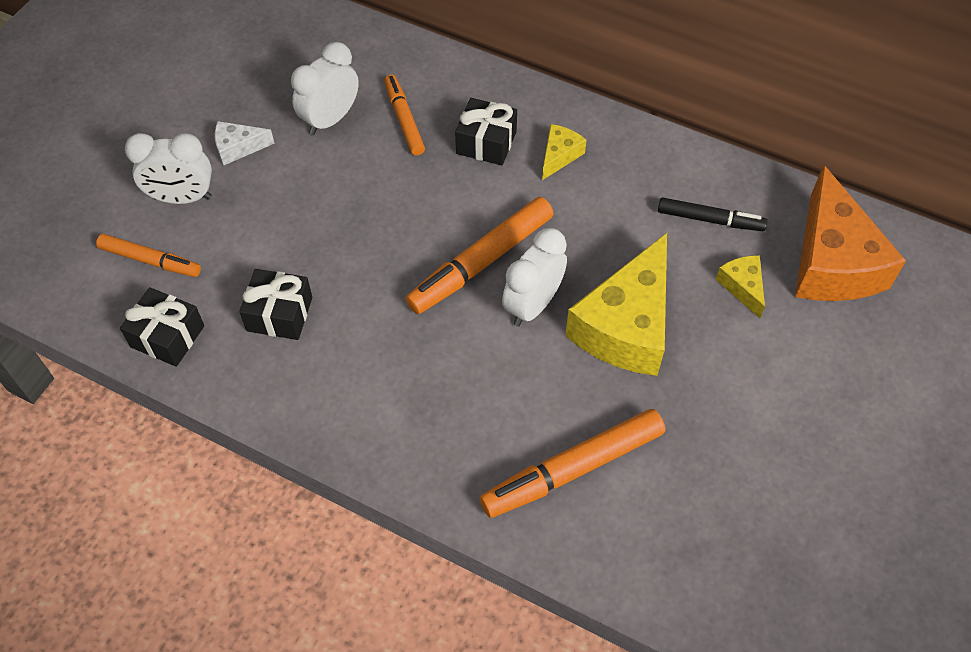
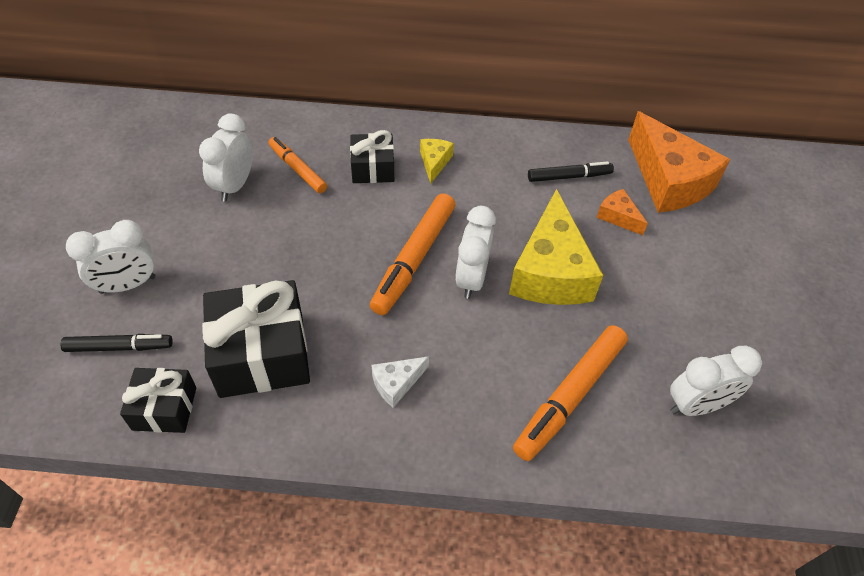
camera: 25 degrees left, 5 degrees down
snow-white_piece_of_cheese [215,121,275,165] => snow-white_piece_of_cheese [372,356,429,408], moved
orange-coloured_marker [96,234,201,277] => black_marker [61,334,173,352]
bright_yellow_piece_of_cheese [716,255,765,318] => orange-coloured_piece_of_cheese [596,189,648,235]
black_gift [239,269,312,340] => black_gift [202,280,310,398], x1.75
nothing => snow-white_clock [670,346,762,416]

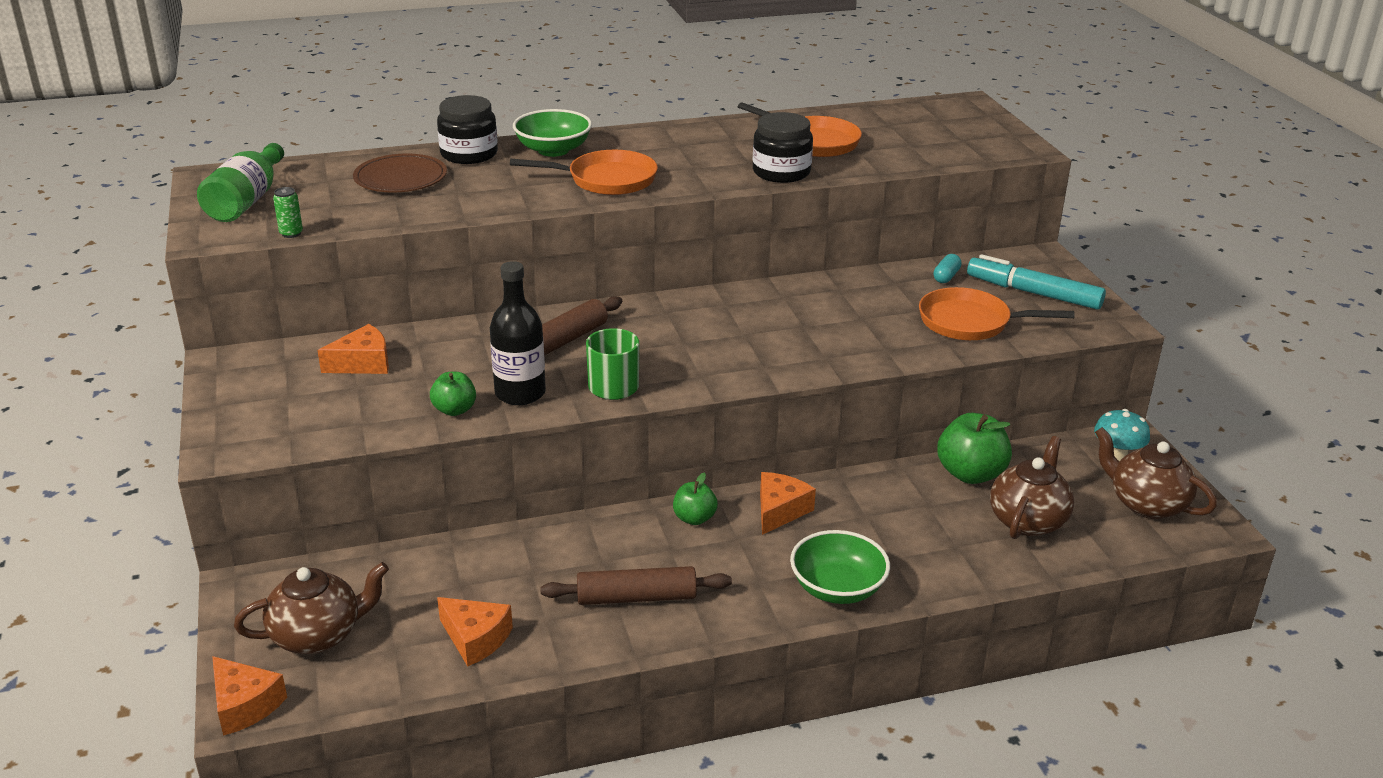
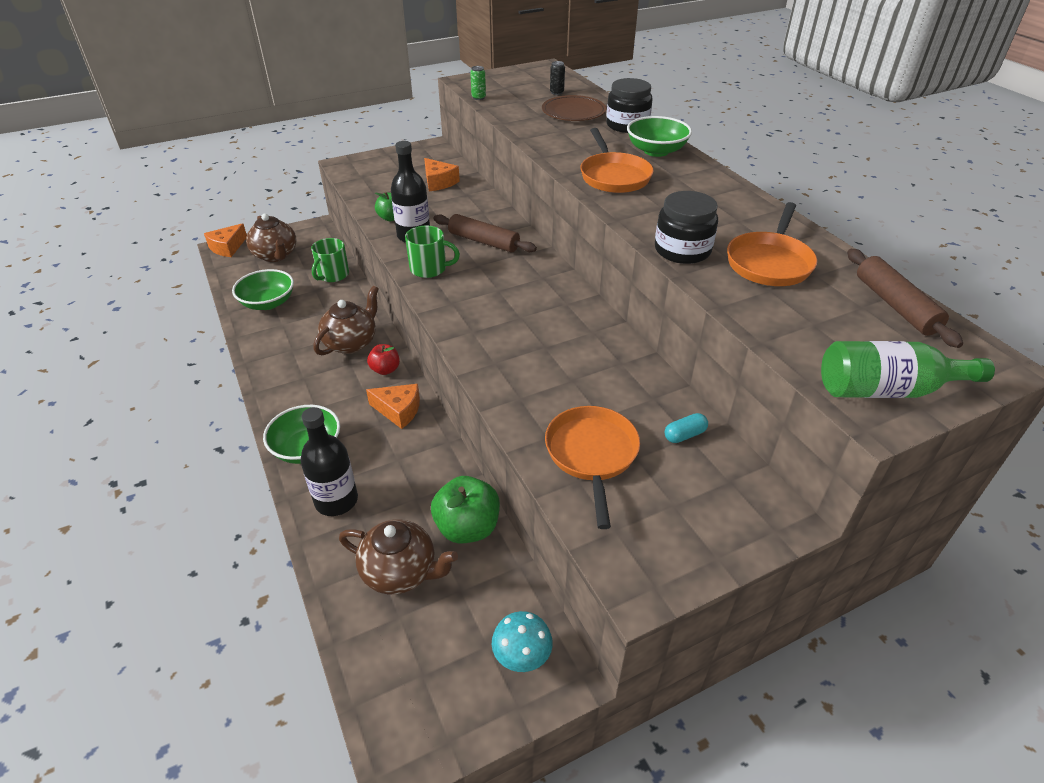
camera: 80 degrees right, 10 degrees up
green_bottle [197,143,284,222] => green_bottle [821,341,995,398], moved
teal_capsule [933,254,962,283] => teal_capsule [664,413,708,443], 45 degrees counterclockwise
teal_marker [967,254,1106,310] => nothing
dark_brown_china_teapot [1095,427,1217,519] => dark_brown_china_teapot [313,286,379,355], moved
green_apple_fruit [673,473,718,525] => crimson_apple_fruit [367,344,400,375]
dark_brown_pastry_roller [540,566,732,605] => dark_brown_pastry_roller [847,249,963,348], moved
orange-coloured_piece_of_cheese [437,597,513,666] => green_serving_bowl [232,269,294,310]
nothing => black_tin [550,61,565,95]
nothing => green_tea_mug [311,238,349,282]
nothing => black_bottle [300,407,358,516]

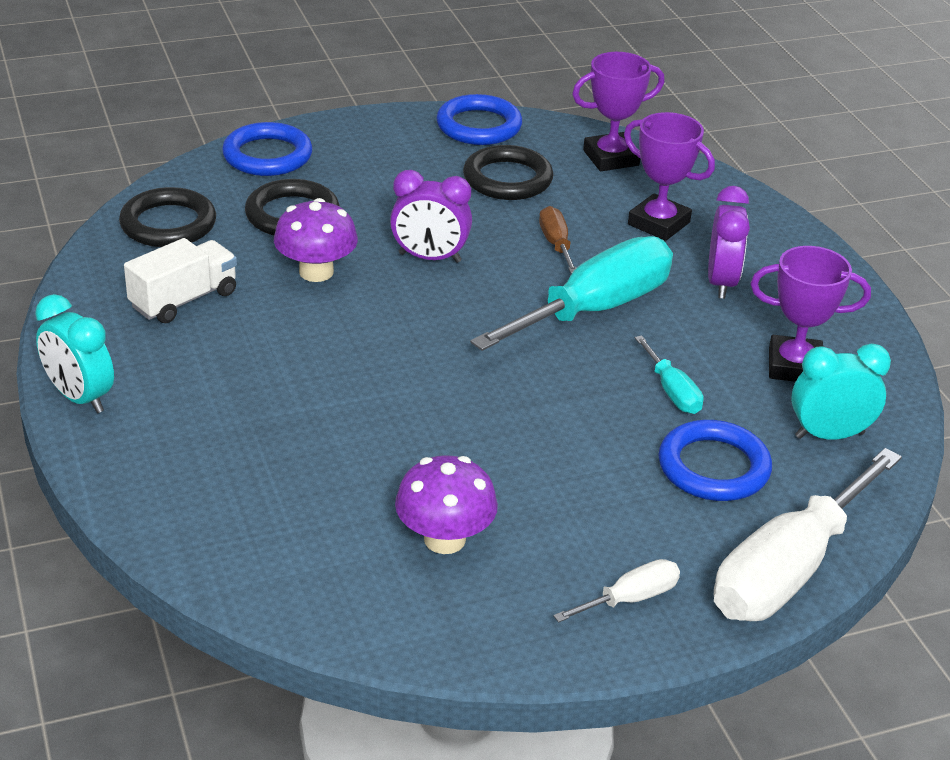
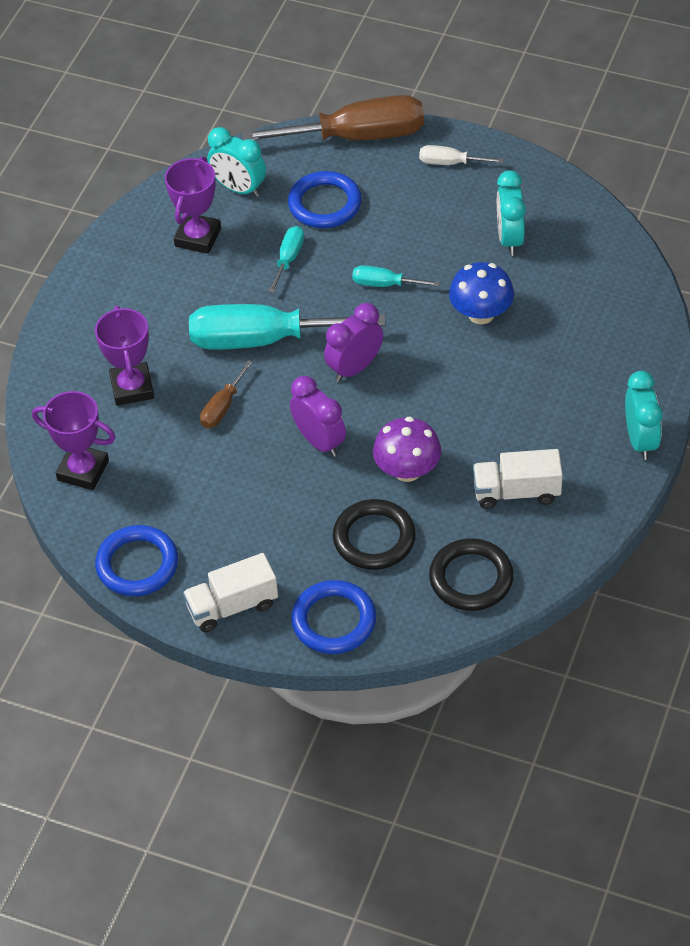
camera: 135 degrees left, 15 degrees up
black_hoop [463,145,553,200] => nothing
violet_clock [708,186,750,299] => violet_clock [324,303,383,382], moved
violet_trophy [751,246,871,382] => violet_trophy [165,157,221,254], 60 degrees clockwise
snow-white_screwdriver [714,448,902,621] => dark_brown_screwdriver [242,95,424,141]
violet_fungus [395,455,498,554] => teal_clock [497,170,526,256]
nothing => blue_fungus [449,262,514,324]
nothing => teal_screwdriver [352,265,440,287]
nothing => snow-white_toy_truck [183,553,278,632]

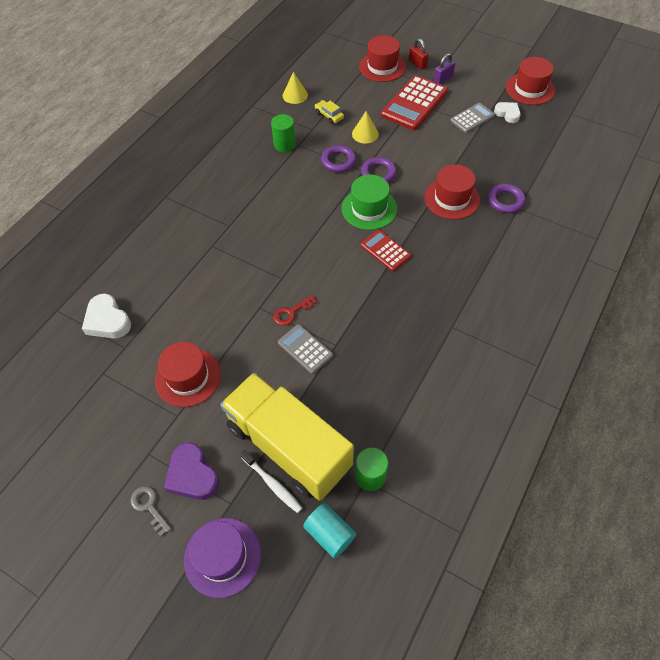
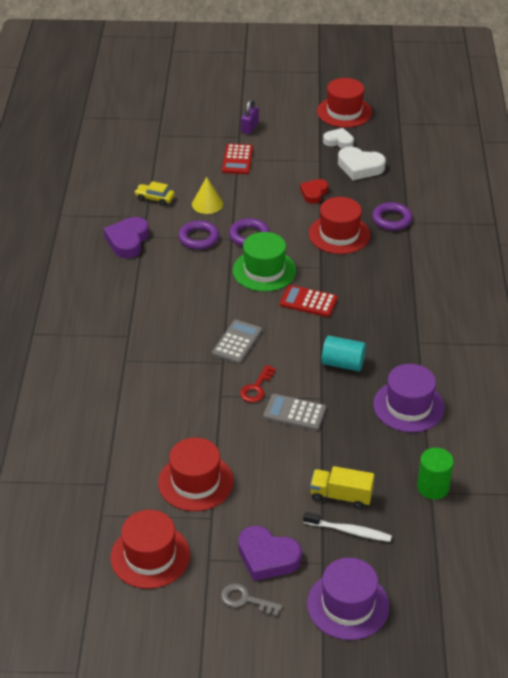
camera: 30 degrees left, 15 degrees down
crimson_tall_hat [359,35,406,82] => crimson_tall_hat [111,510,190,589], moved
crimson_padlock [409,38,429,70] => nothing
bright_yellow_solid_cone [283,72,308,104] => nothing
crimson_calculator [381,75,448,130] => crimson_calculator [222,144,253,174], x0.57
grey_calculator [450,103,495,133] => grey_calculator [212,320,262,364], moved
green_solid_cylinder [271,114,296,152] => violet_heart_shape [104,217,149,258]
snow-white_heart_shape [82,294,131,338] => snow-white_heart_shape [338,147,386,180], moved
bright_yellow_toy_truck [220,373,354,501] => bright_yellow_toy_truck [310,466,374,509], x0.43
teal_solid_cylinder [303,503,356,558] => teal_solid_cylinder [321,336,366,371], moved
nothing => crimson_heart_shape [300,179,328,204]
nothing => violet_tall_hat [373,364,445,432]

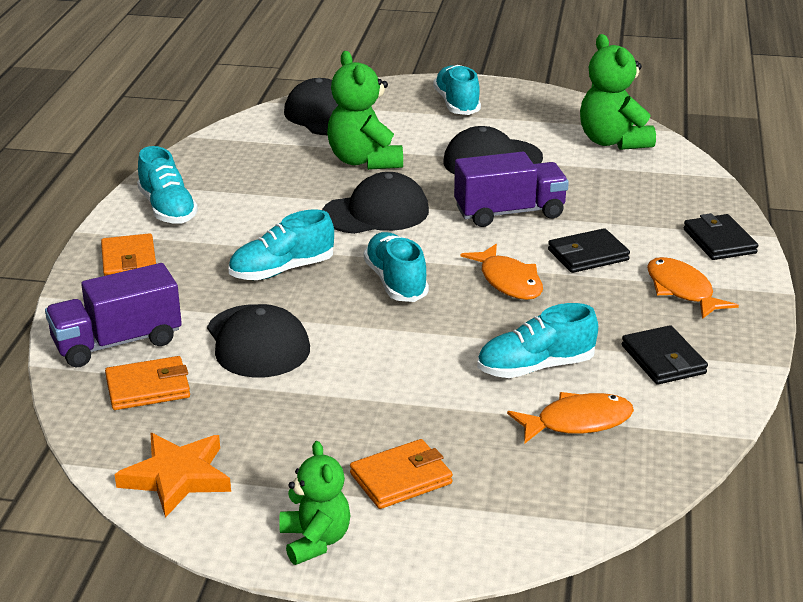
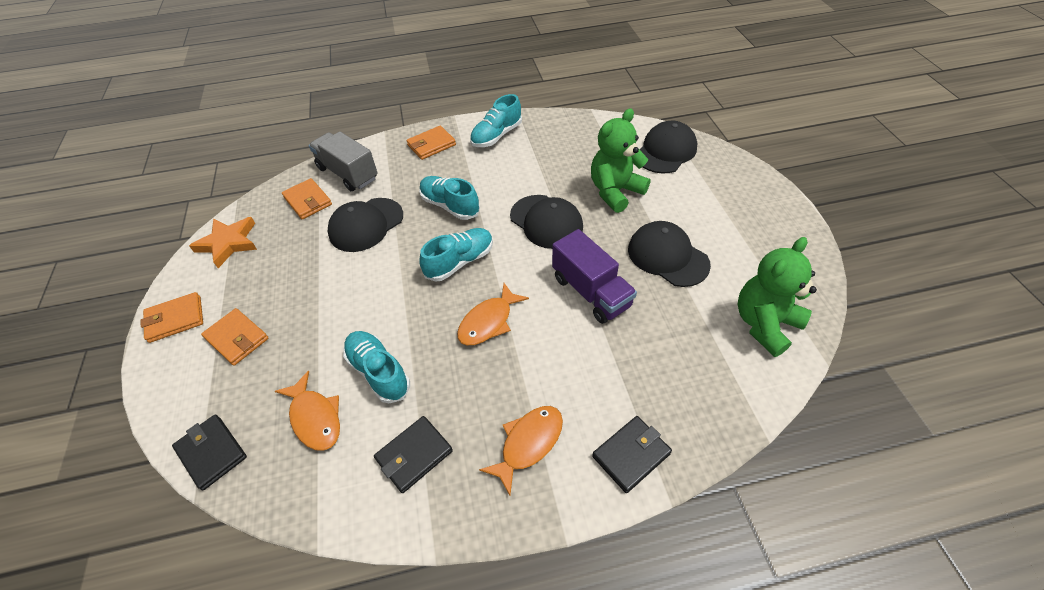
camera: 70 degrees right, 20 degrees up
teal_sneaker [433,65,481,115] => nothing
black_card_wallet [548,228,630,273] => black_card_wallet [172,414,247,491], moved
violet_toy_truck [45,263,182,367] => grey_toy_truck [309,132,378,191]
green_teddy_bear [279,441,351,565] => orange-coloured_card_wallet [141,292,203,343]

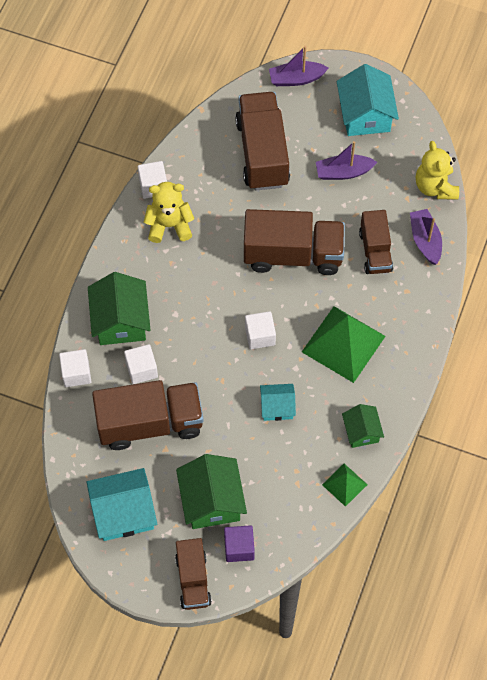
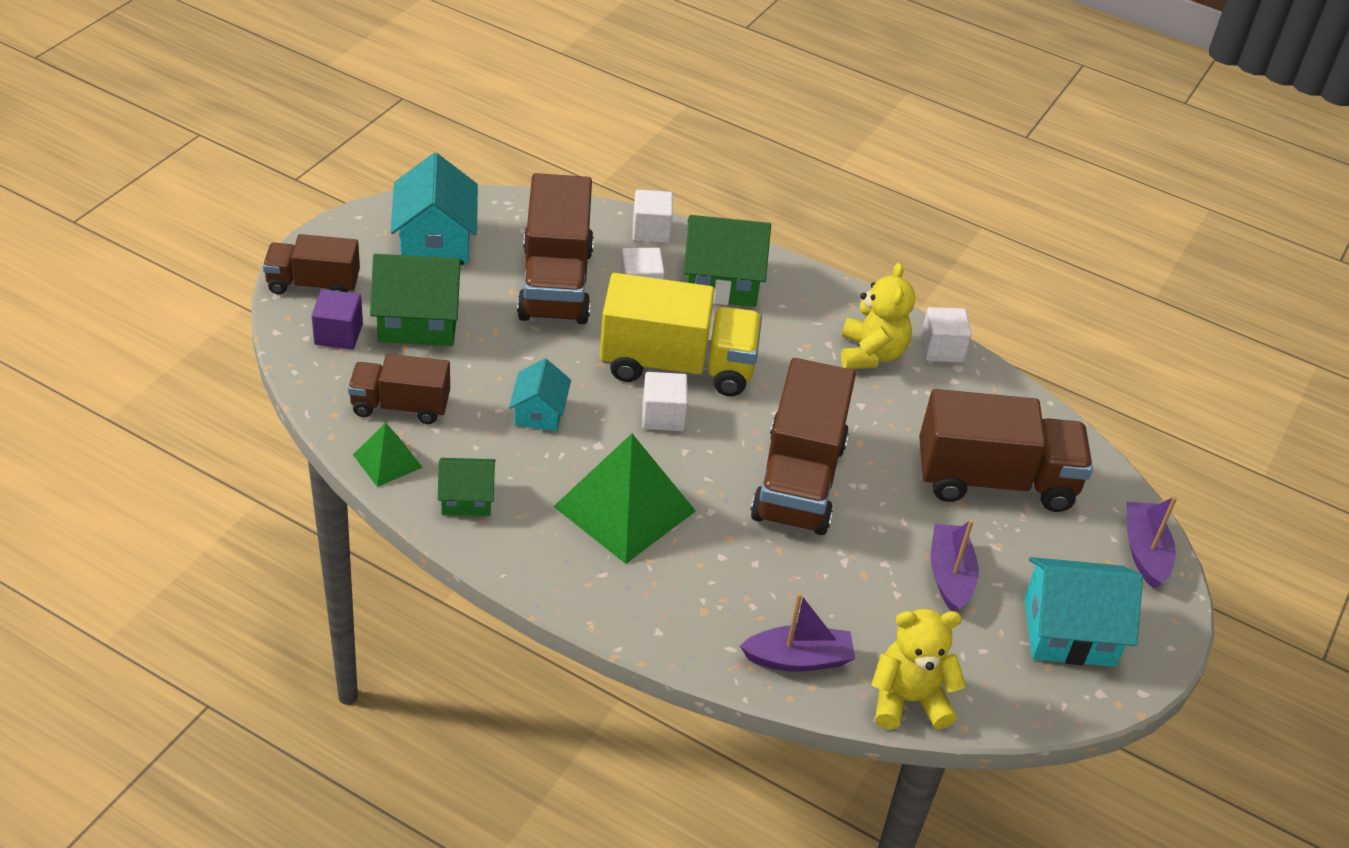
camera: 95 degrees right, 20 degrees down
dark_brown_toy_truck [359,210,393,274] => dark_brown_toy_truck [348,354,450,424], moved
nothing => bright_yellow_toy_truck [600,273,762,396]

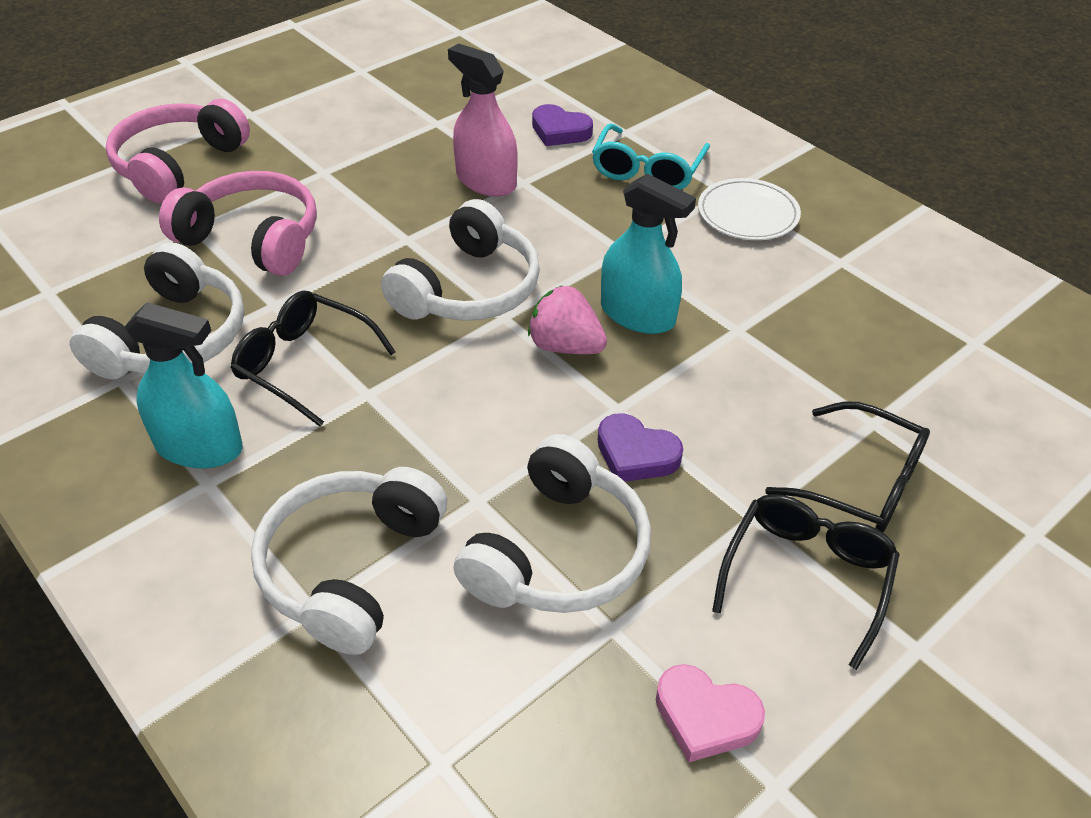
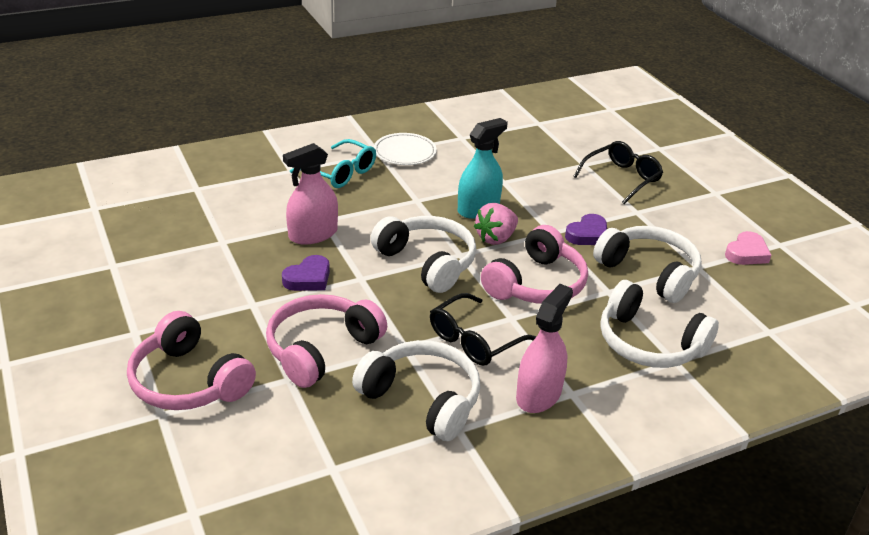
camera: 75 degrees left, 10 degrees down
violet_heart_shape [532,104,593,146] => violet_heart_shape [282,255,330,291], moved
teal_spray_cleaner [125,302,243,468] => pink_spray_cleaner [516,284,573,413]
black_glasses [712,494,900,670] => nothing
nothing => pink_over-ear_headphones [481,225,588,304]

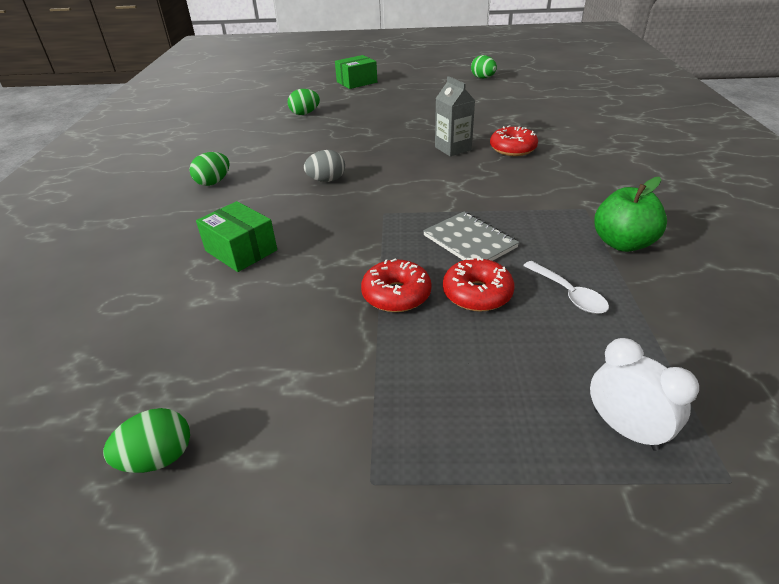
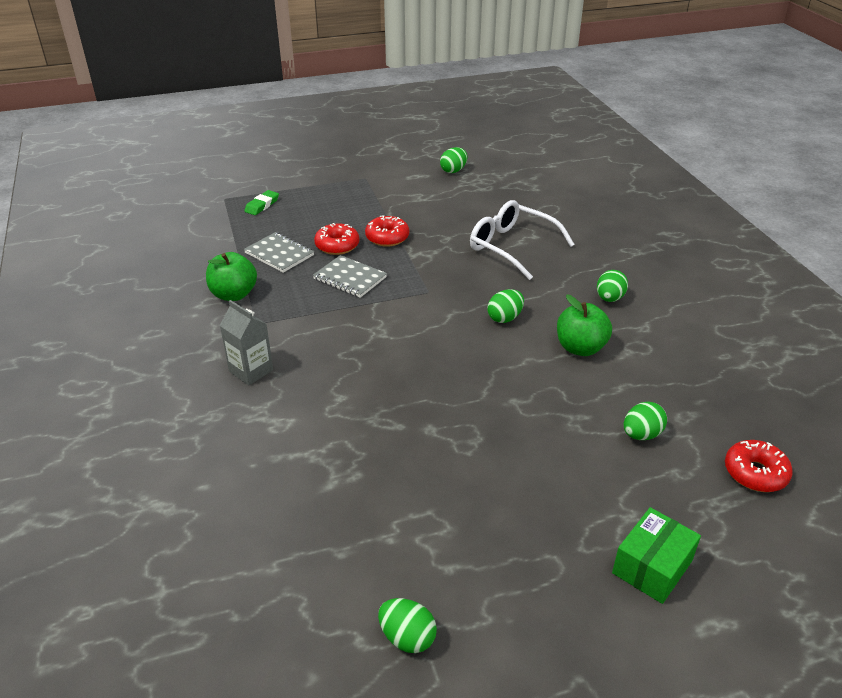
camera: 160 degrees right, 0 degrees up
grey_carton [435,76,475,156] => grey_carton [220,300,273,385], moved
crimson_glazed_donut [490,125,538,156] => crimson_glazed_donut [725,440,793,492], moved
grey_egg [304,150,345,182] => green_egg [488,289,524,323]
green_box [196,201,277,272] => snow-white_glasses [470,200,575,280]
snow-white_spoon [523,261,609,314] => grey_notepad [244,232,314,273]
snow-white_clock [590,338,699,451] => green_gum_eraser [244,190,279,215]
nothing => green_apple_fruit [557,295,612,356]

